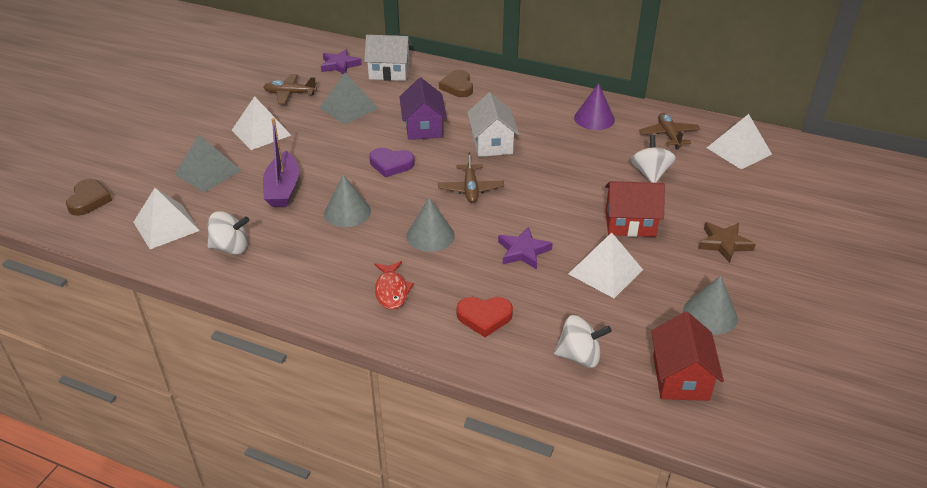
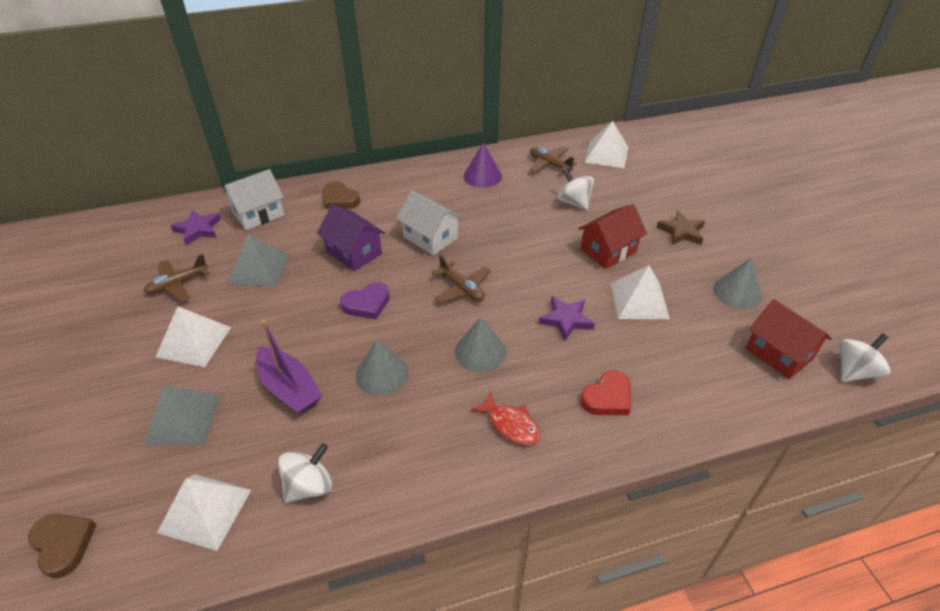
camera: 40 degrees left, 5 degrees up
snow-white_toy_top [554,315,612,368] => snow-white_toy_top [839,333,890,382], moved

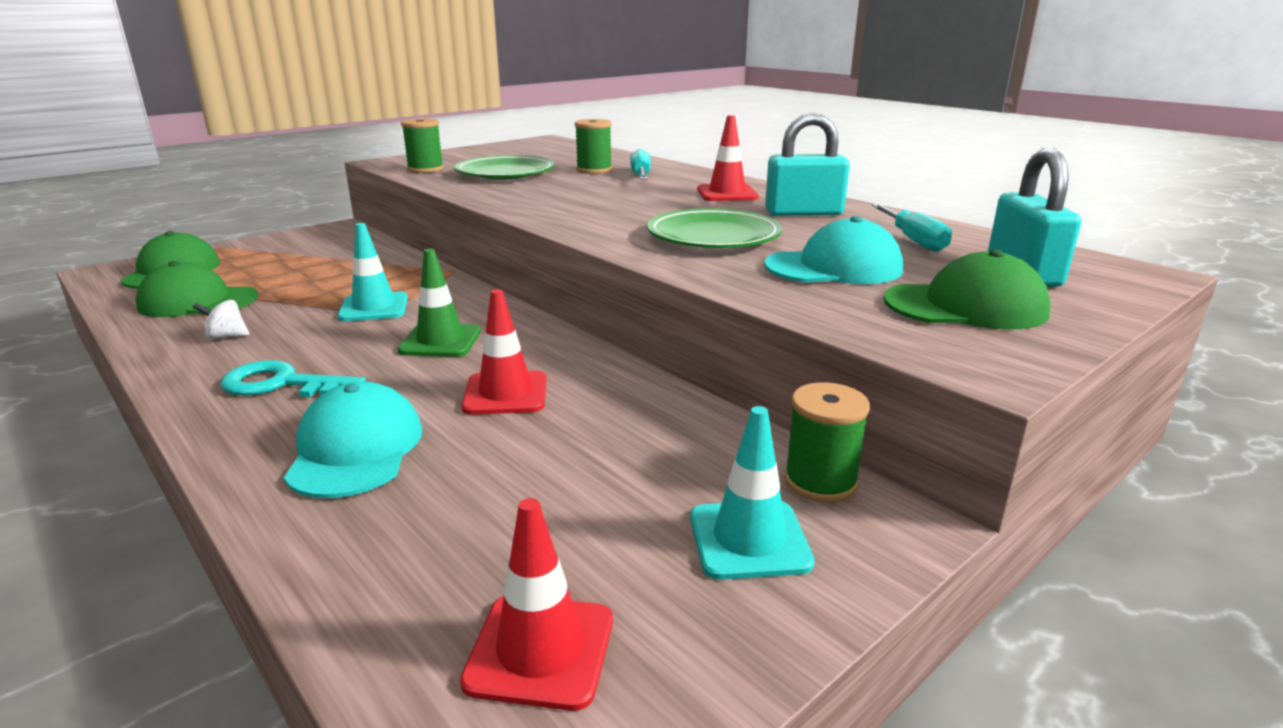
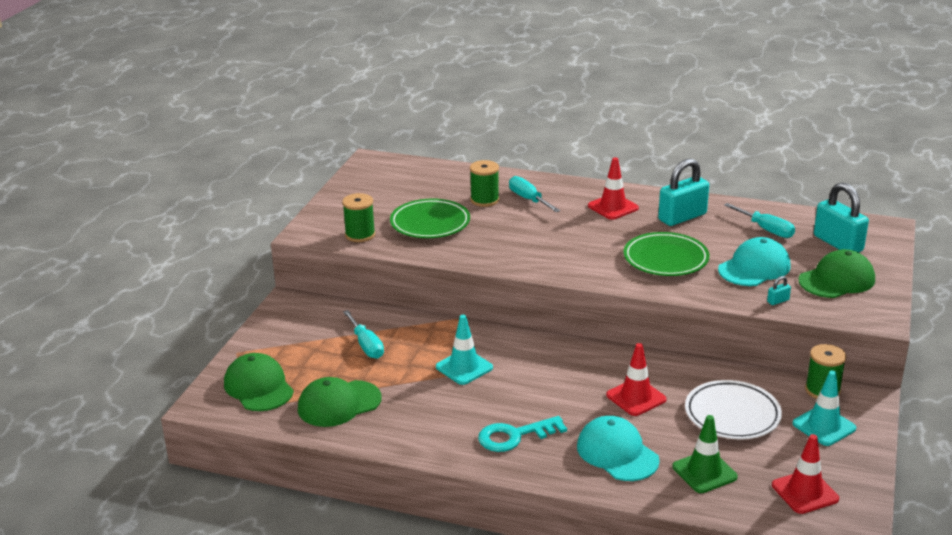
camera: 30 degrees left, 5 degrees up
green_safety_cone [397,249,481,357] => green_safety_cone [672,415,738,493], moved
snow-white_toy_top [193,300,249,339] => nothing
nothing => teal_padlock [767,276,791,305]
nothing => teal_screwdriver [343,310,384,359]
nothing => snow-white_flat_dish [685,380,782,439]

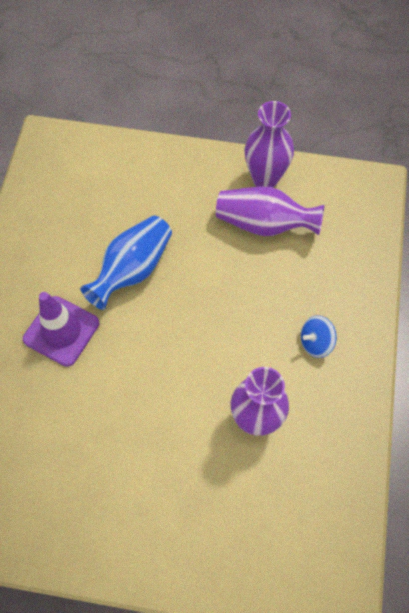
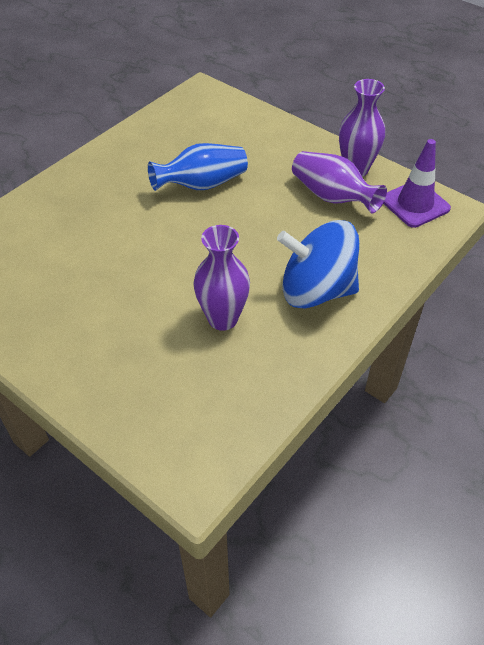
camera: 30 degrees right, 15 degrees down
violet_safety_cone [23,292,99,367] => violet_safety_cone [383,139,451,228], moved
blue_toy_top [300,315,337,358] => blue_toy_top [277,220,359,309], x2.33

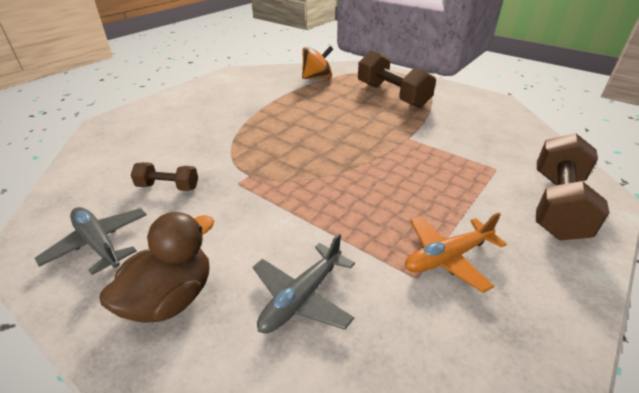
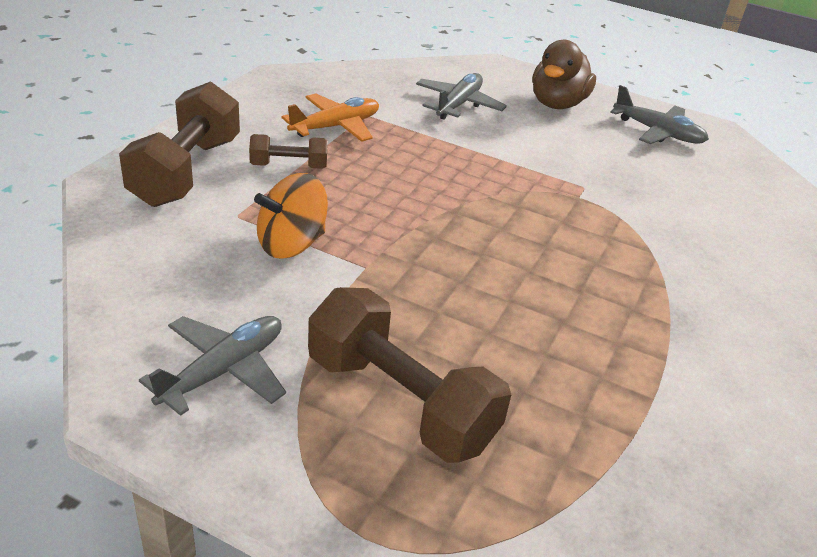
camera: 165 degrees right, 0 degrees up
orange-coloured_toy_top [302,46,333,79] => orange-coloured_toy_top [254,173,328,259], moved
dark_brown_hand_weight [131,162,198,191] => dark_brown_hand_weight [249,134,328,169], moved
nothing => grey_toy_plane [139,316,286,416]

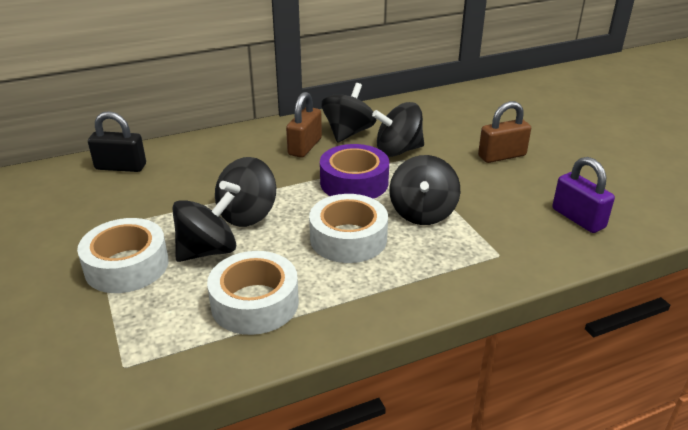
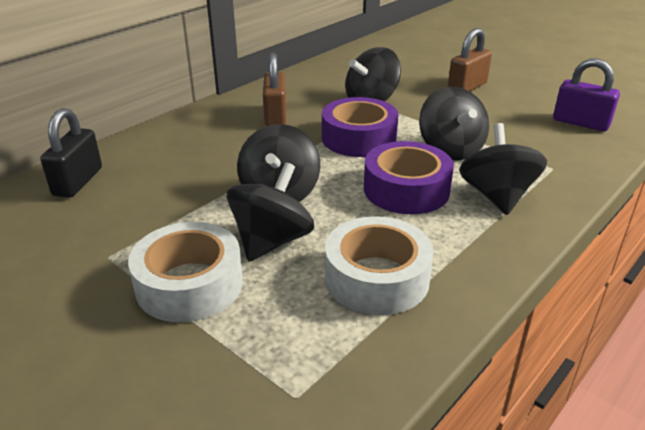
camera: 25 degrees left, 0 degrees up
black_toy_top [322,83,376,143] => black_toy_top [459,123,547,215], moved
black_padlock [88,111,146,172] => black_padlock [40,108,102,198], 60 degrees counterclockwise
snow-white_sticky_tape [309,194,388,263] => violet_sticky_tape [364,141,454,214]

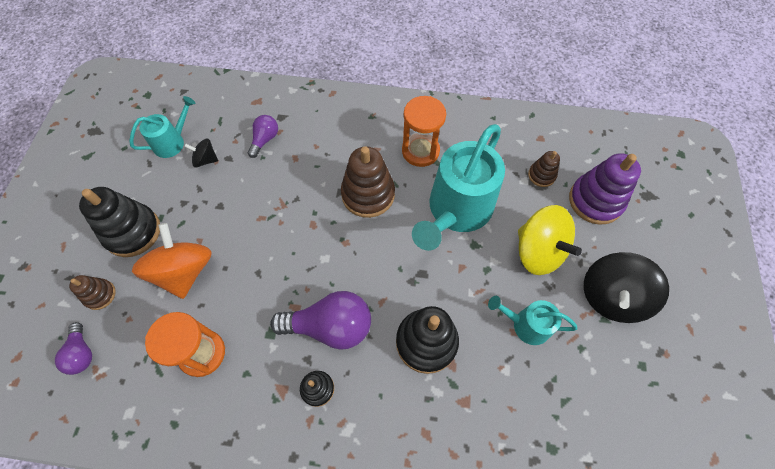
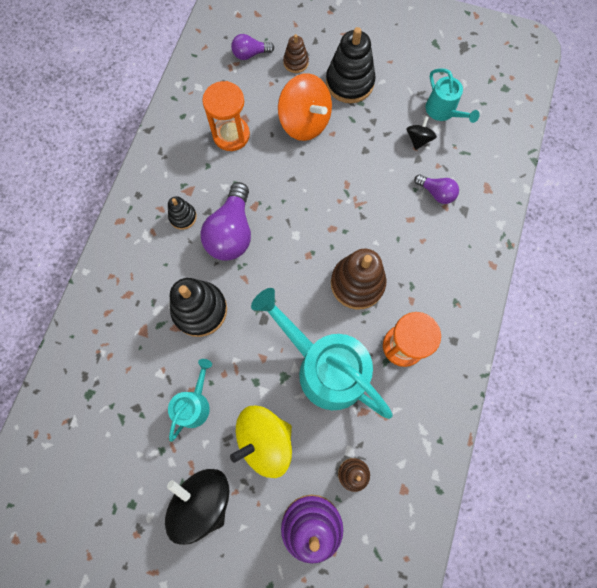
camera: 100 degrees right, 10 degrees up
orange-coloured_toy_top [132,223,212,299] => orange-coloured_toy_top [278,73,332,141], 45 degrees clockwise

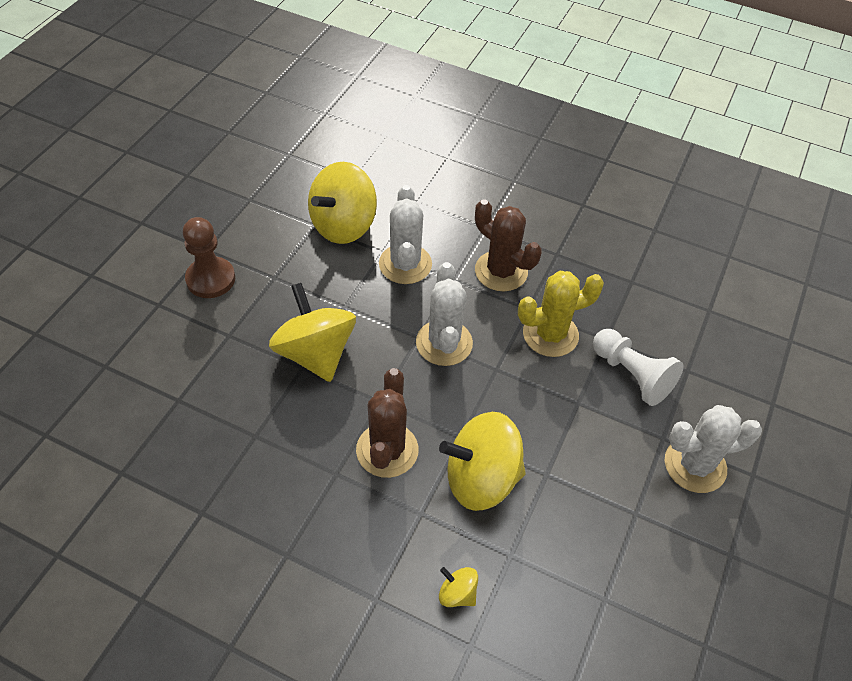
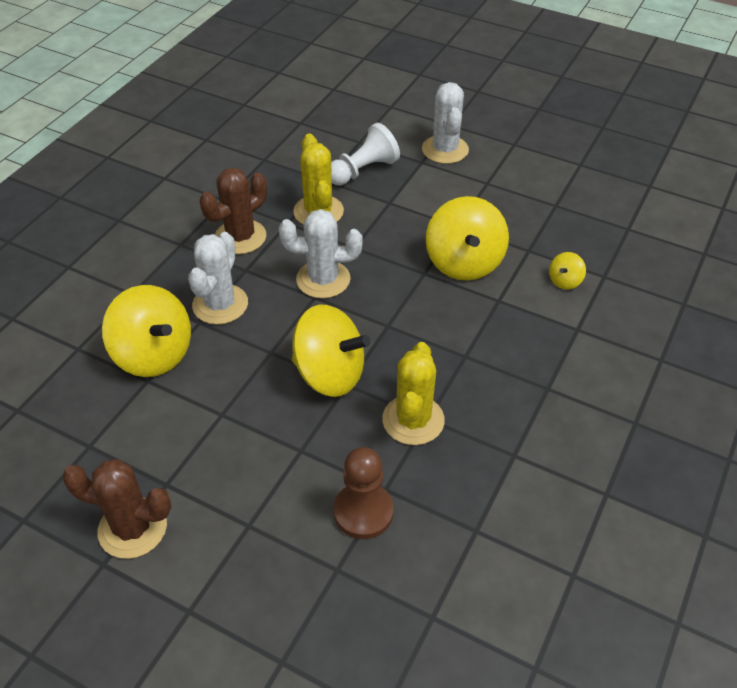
camera: 85 degrees left, 5 degrees down
snow-white_prickly_plant [379,185,432,284] => snow-white_prickly_plant [188,232,248,325], 75 degrees counterclockwise
dark_brown_pawn [183,217,235,298] => dark_brown_pawn [334,447,394,539], moved
bright_yellow_toy_top [269,283,356,382] => bright_yellow_toy_top [292,305,371,397], 135 degrees counterclockwise
dark_brown_prickly_plant [356,368,419,478] => dark_brown_prickly_plant [62,459,171,559], moved
nothing => bright_yellow_prickly_plant [382,342,445,445]

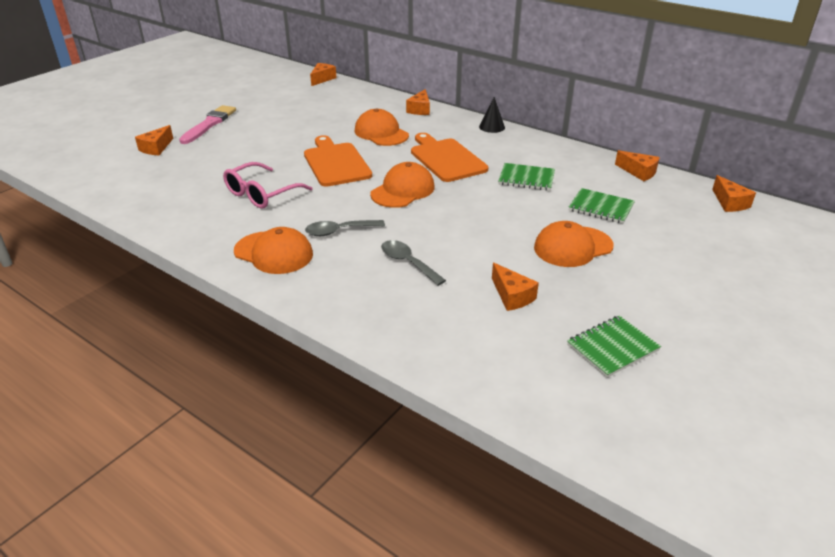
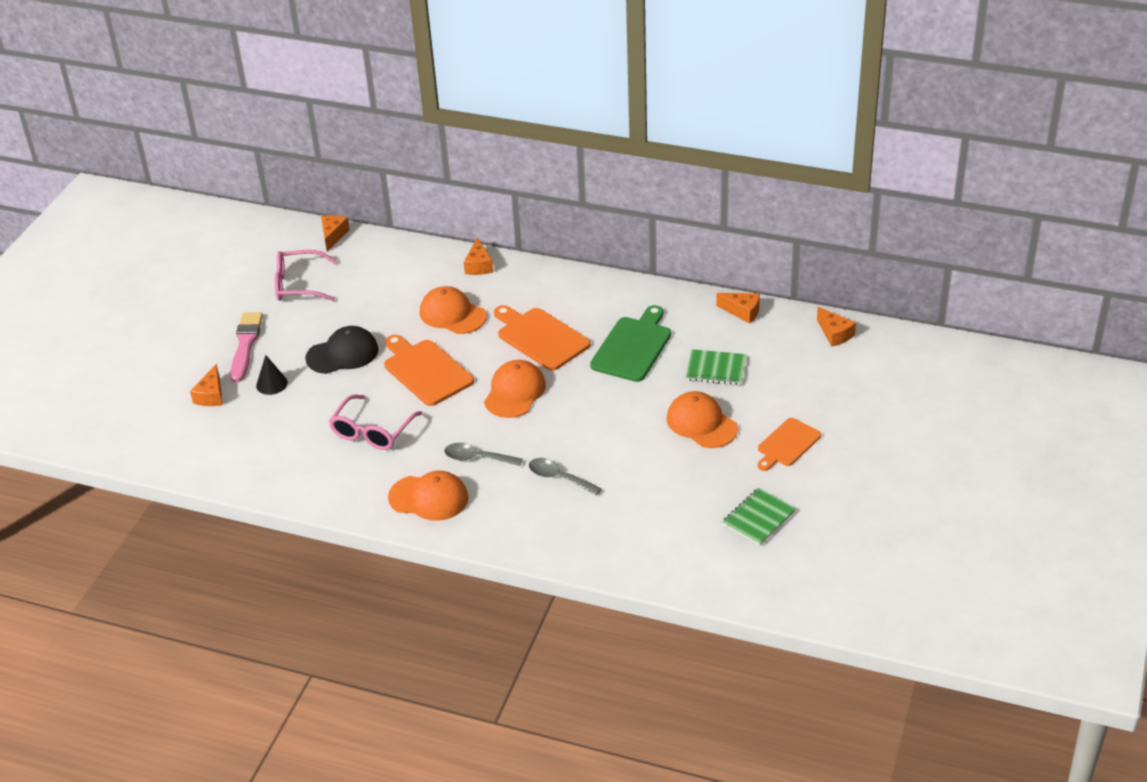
camera: 15 degrees left, 5 degrees up
black_solid_cone [479,97,505,133] => black_solid_cone [256,355,288,395], moved
green_notepad [498,163,555,191] => green_cutting_board [590,305,671,382]
grey_spoon [305,220,385,236] => grey_spoon [444,443,523,466], 45 degrees clockwise
orange-coloured_cap [534,221,614,267] => orange-coloured_cap [666,391,738,448], 90 degrees clockwise
orange-coloured_piece_of_cheese [492,263,539,311] => nothing
nothing => pink_glasses [275,250,337,301]
nothing => black_cap [305,326,379,374]
nothing => orange-coloured_cutting_board [758,418,821,471]

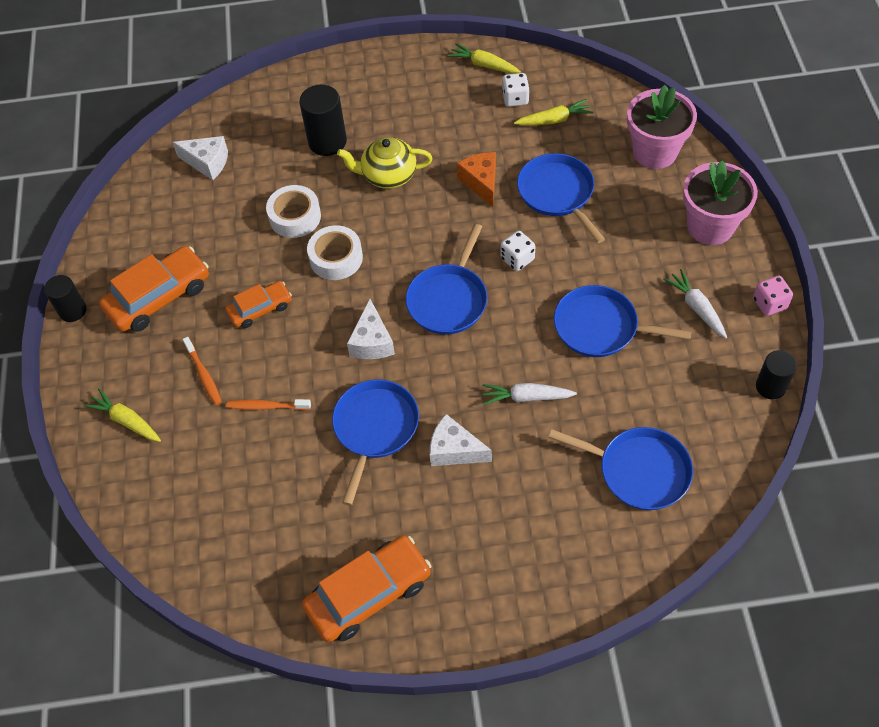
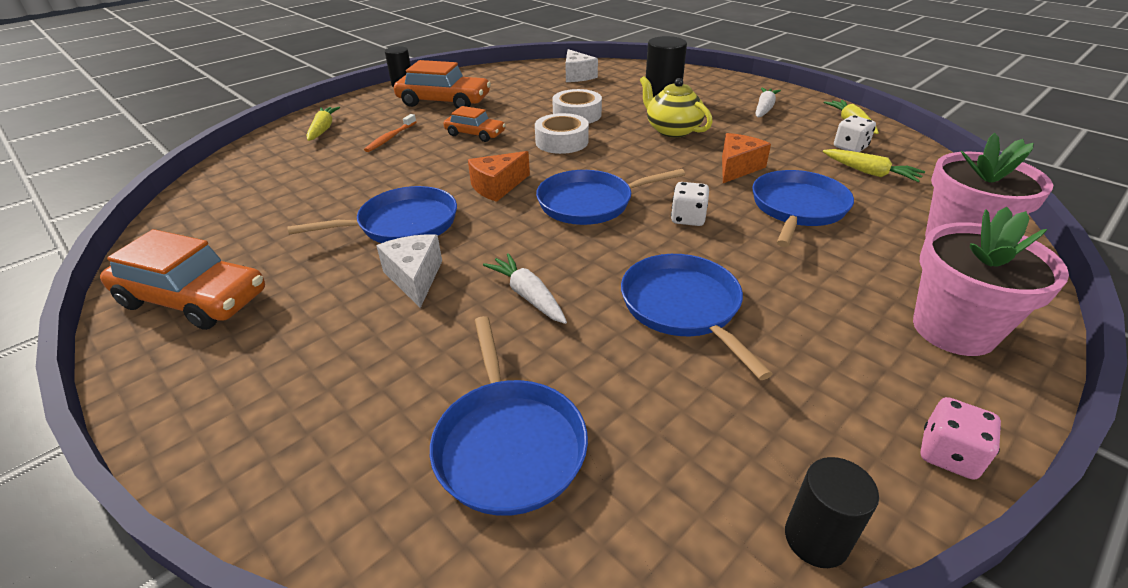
camera: 50 degrees right, 20 degrees down
snow-white_toy_carrot [663,269,727,338] => snow-white_toy_carrot [755,87,781,117], moved
snow-white_piece_of_cheese [347,299,395,359] => orange-coloured_piece_of_cheese [468,151,530,202]
orange-coloured_toothbrush [226,399,311,410] => nothing

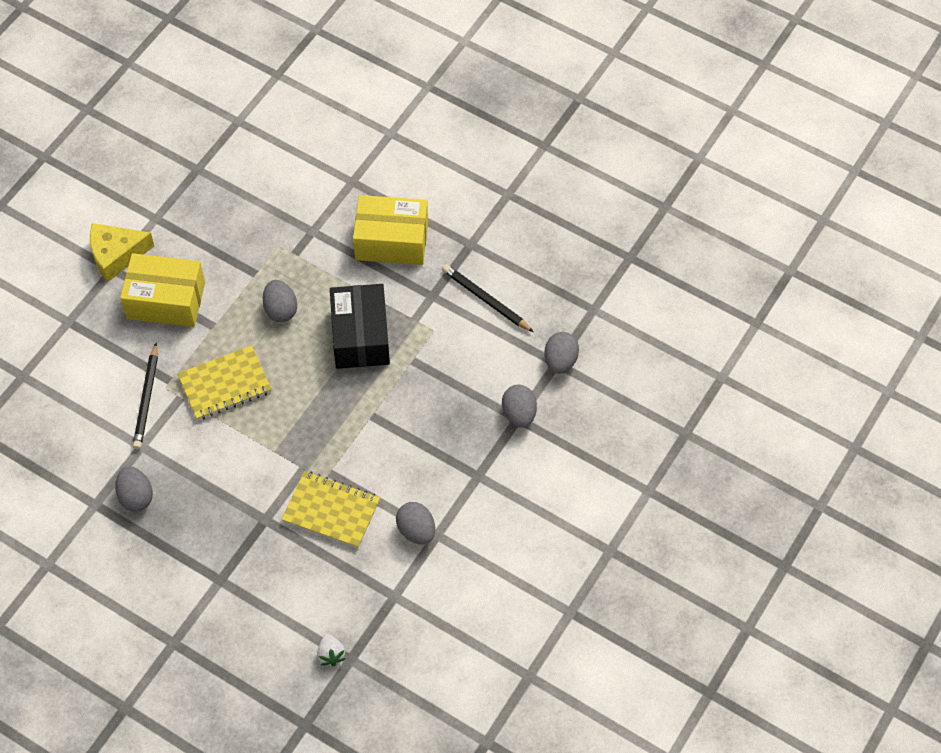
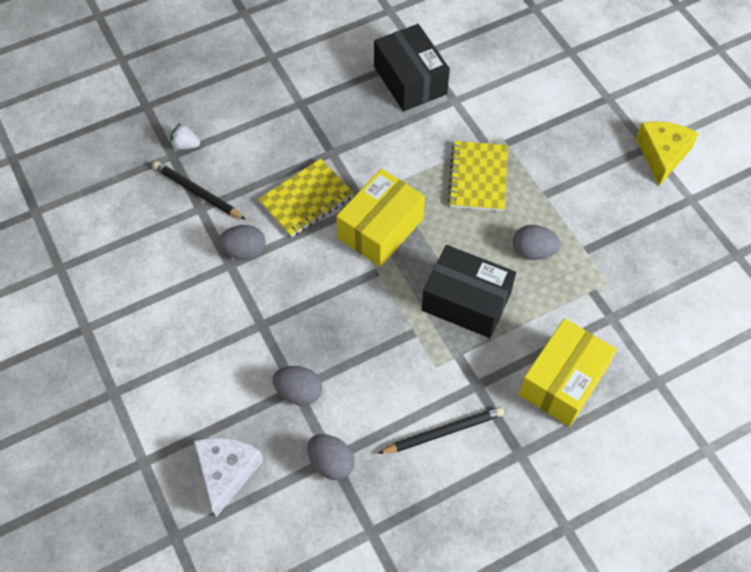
camera: 120 degrees right, 0 degrees up
bright_yellow_box [120,253,205,327] => bright_yellow_box [336,168,425,267], moved
black_lead_pencil [133,343,158,449] => black_lead_pencil [152,161,246,220], moved
grey_egg [115,467,153,512] => black_box [374,24,450,111]
nothing => snow-white_piece_of_cheese [194,437,263,517]

